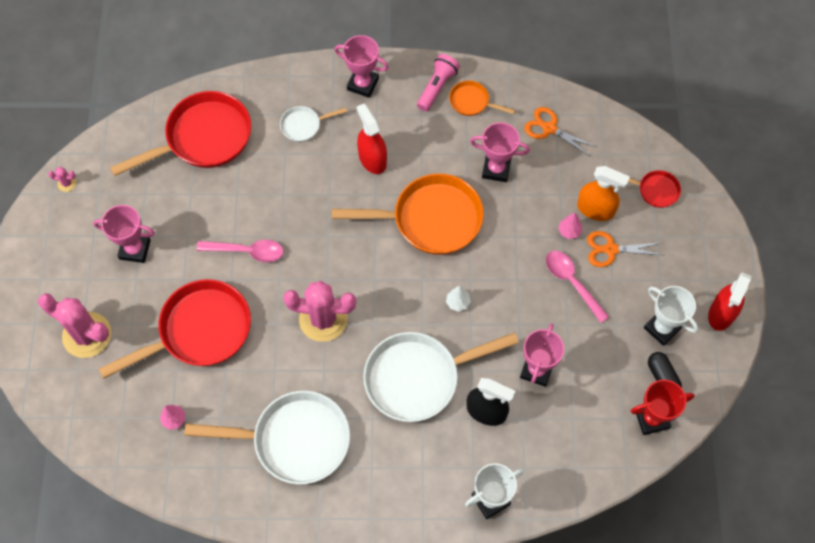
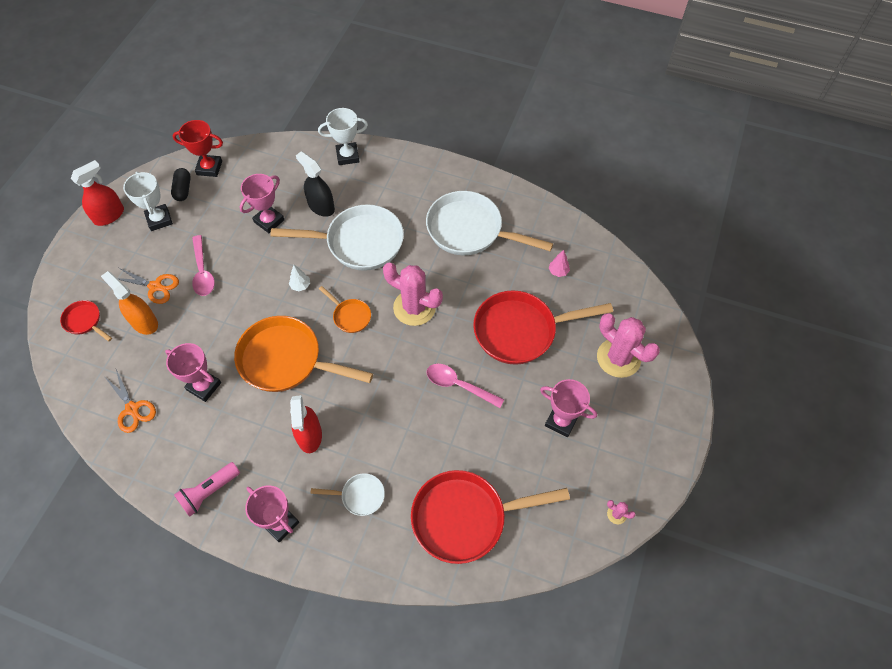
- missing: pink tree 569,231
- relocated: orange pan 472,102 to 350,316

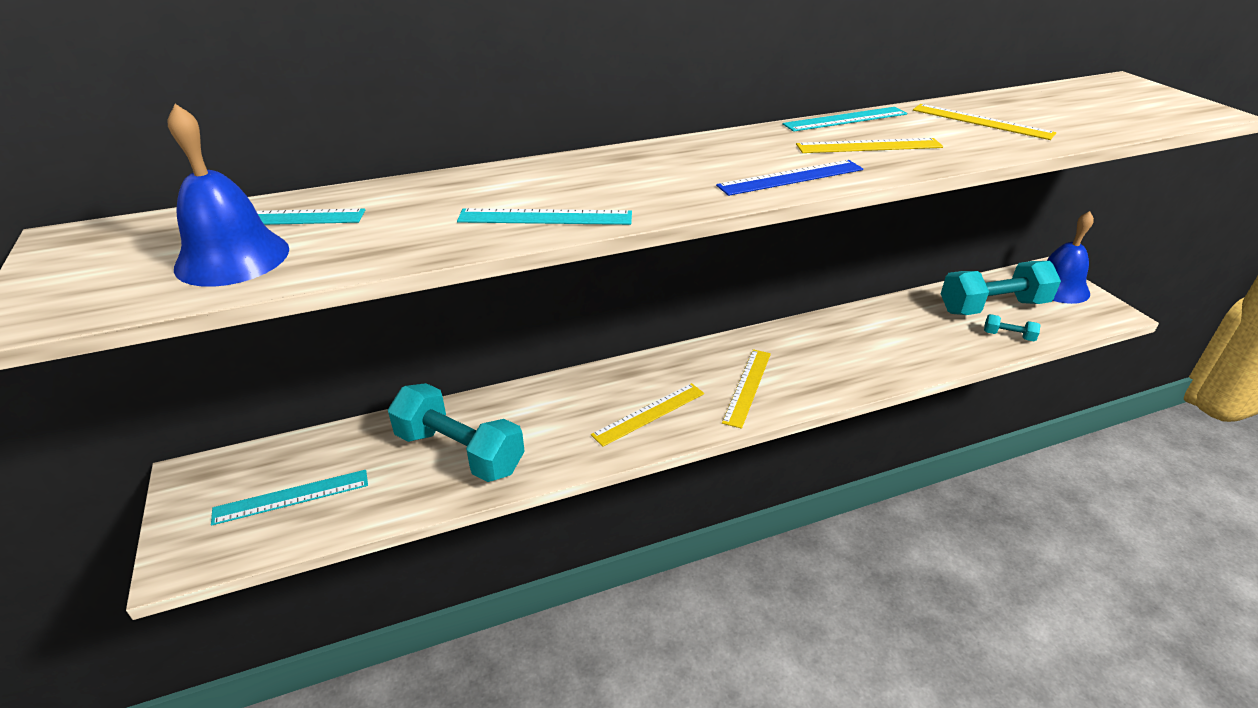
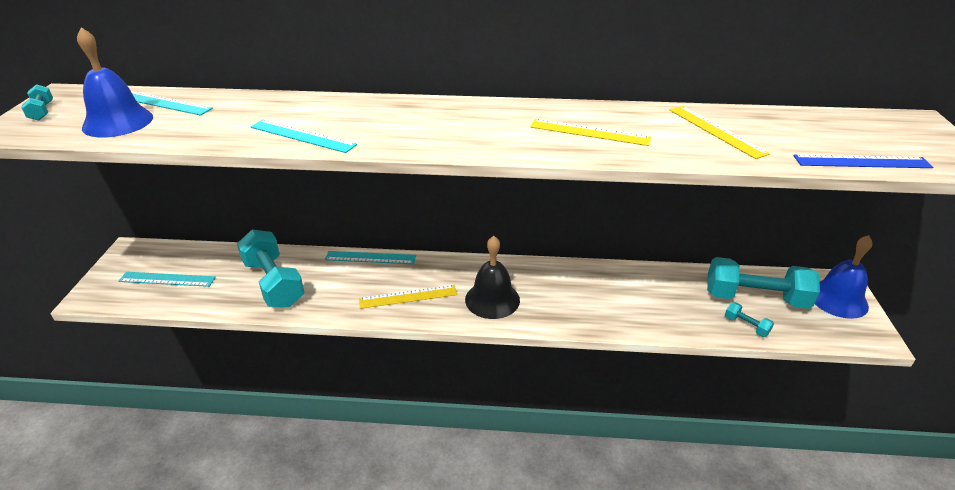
- appeared: turquoise dumbbell 42,112
- relocated: blue ruler 791,177 to 861,162
- relocated: turquoise ruler 845,119 to 370,257
- exchanged: yellow ruler 747,387 to black bell 492,299

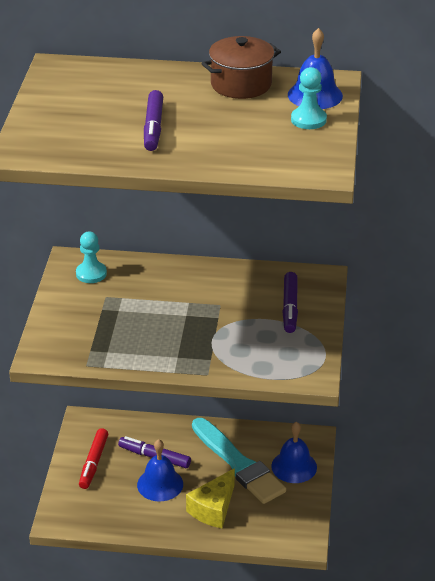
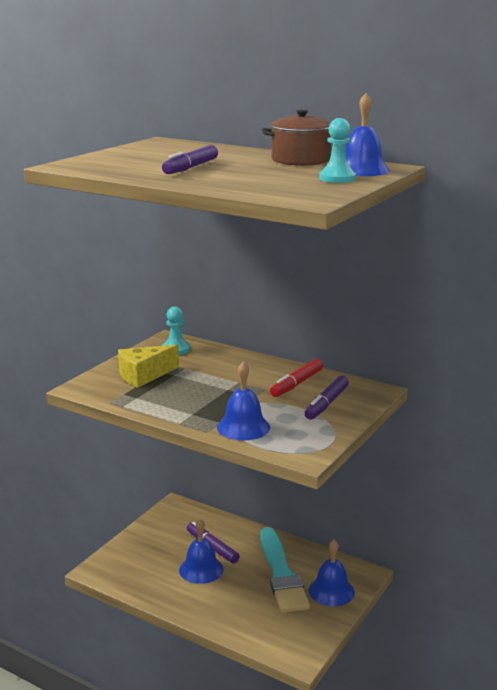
- appeared: blue bell 243,427
- relocated: red marker 93,463 to 296,384
- relocated: yellow cheese 213,509 to 144,375

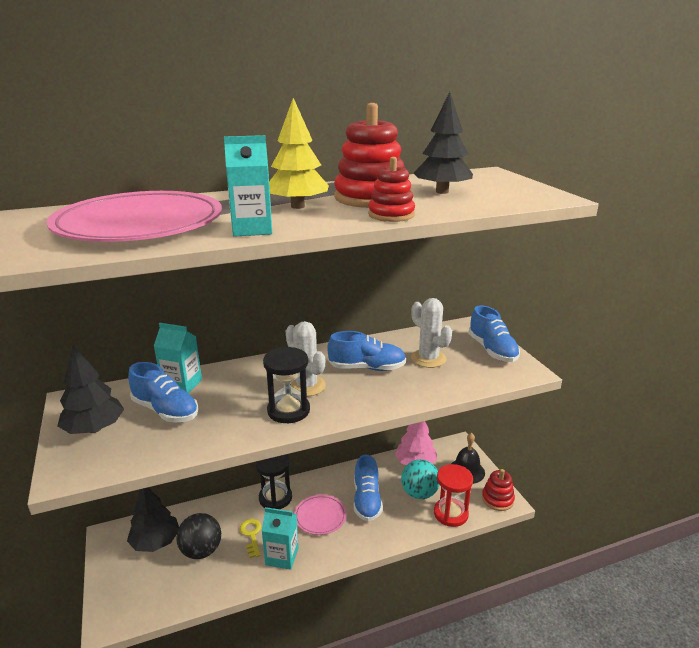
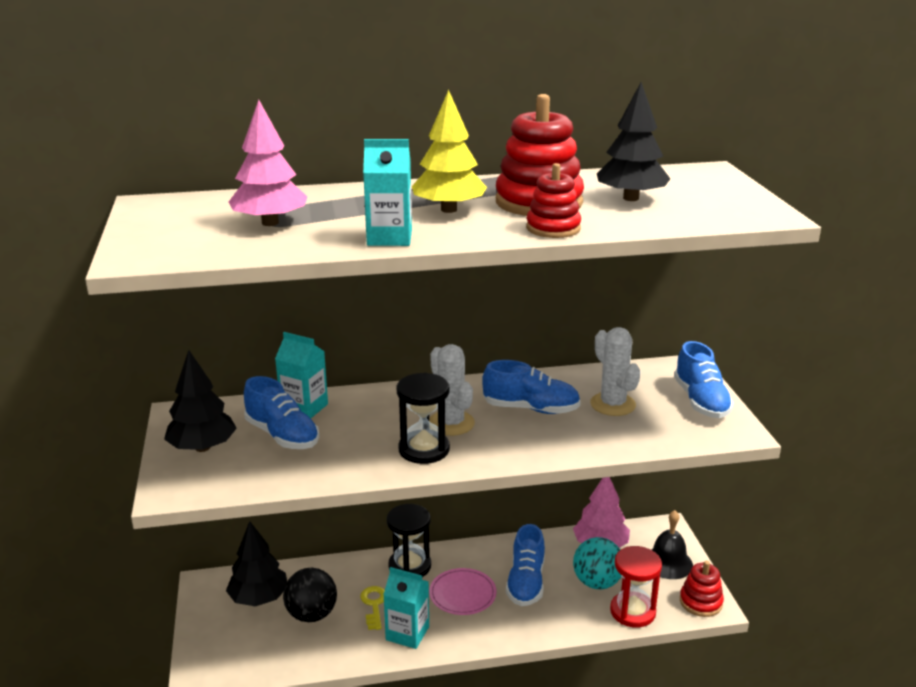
- exchanged: pink plate 139,224 to pink tree 270,223

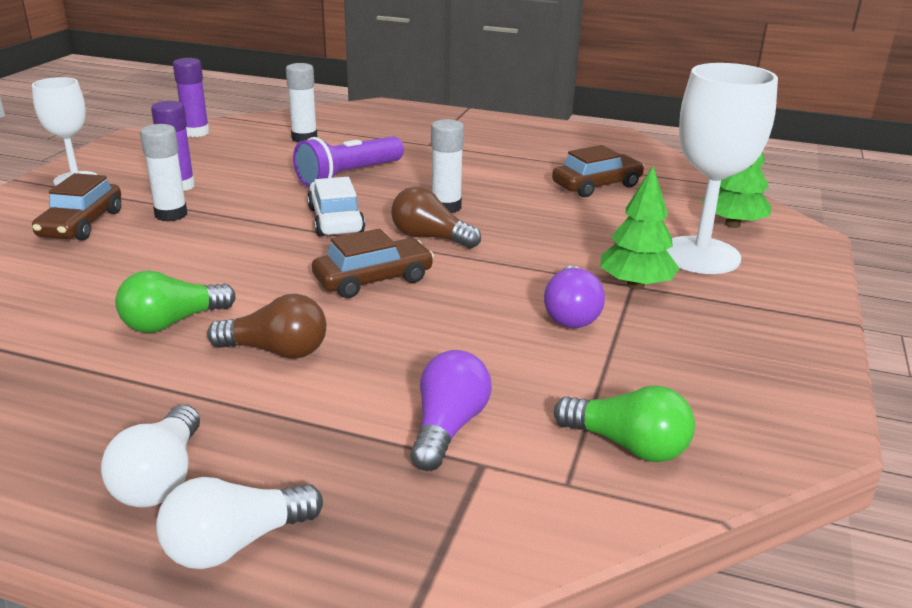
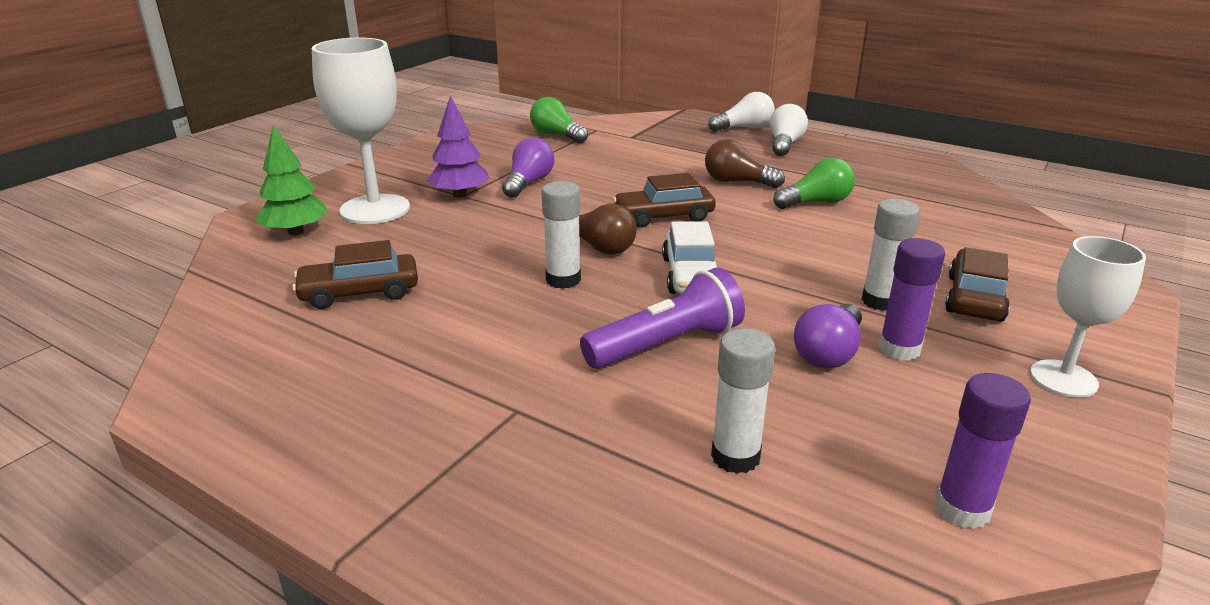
- relocated: purple light bulb 448,427 to 828,353
- colour: green tree 635,285 to purple tree 460,195

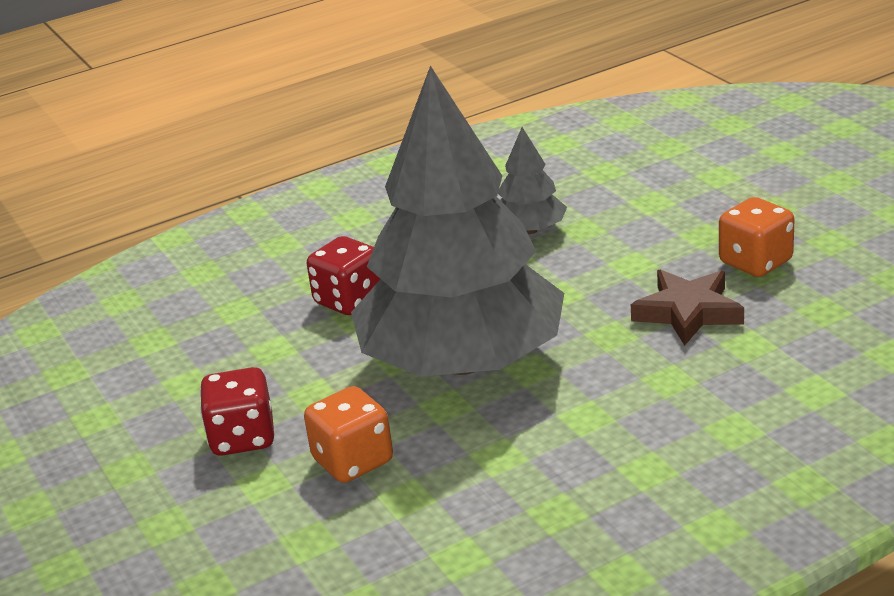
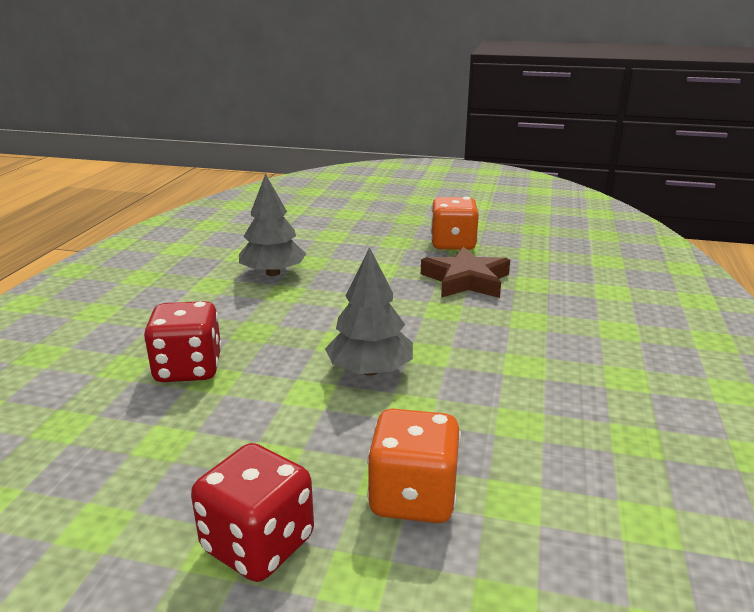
- size: grey tree 462,362 = 370,370 x0.41

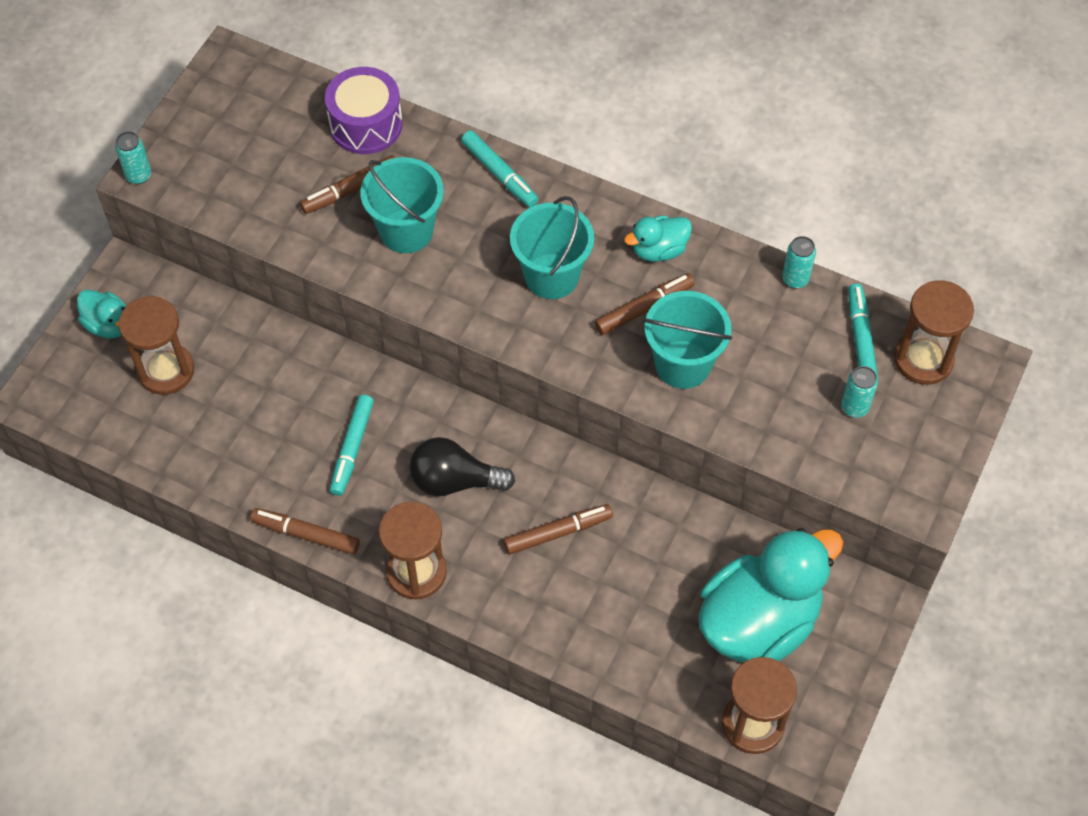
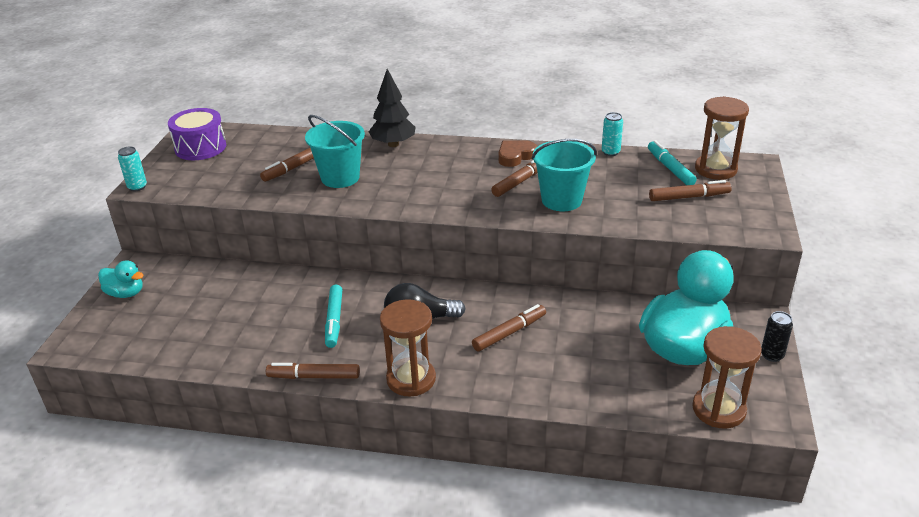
- missing: brown hourglass 166,370
- missing: turquoise bucket 551,276
- appeared: black can 772,355
- relocated: purple drum 366,124 to 200,147
- exchanged: turquoise marker 499,173 to black tree 393,144
- exchanged: turquoise duck 658,250 to brown heart 515,156
- exchanged: turquoise can 854,407 to brown marker 688,197

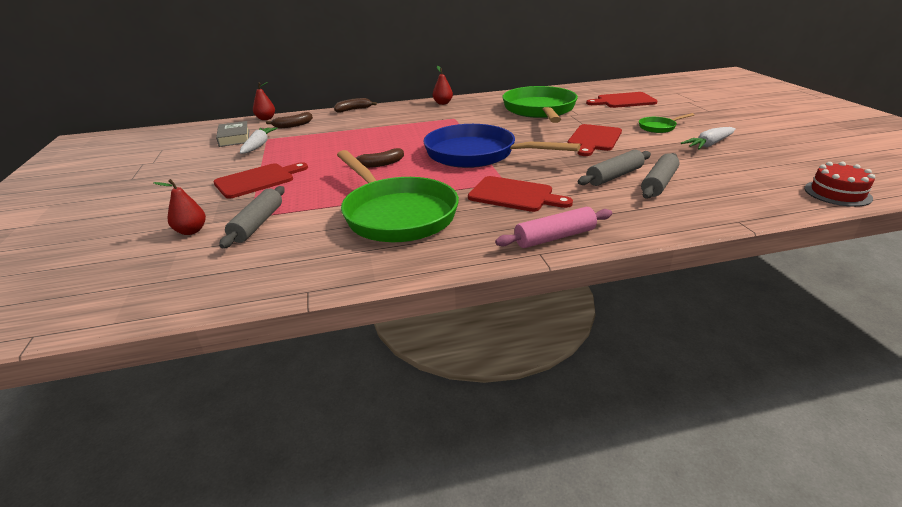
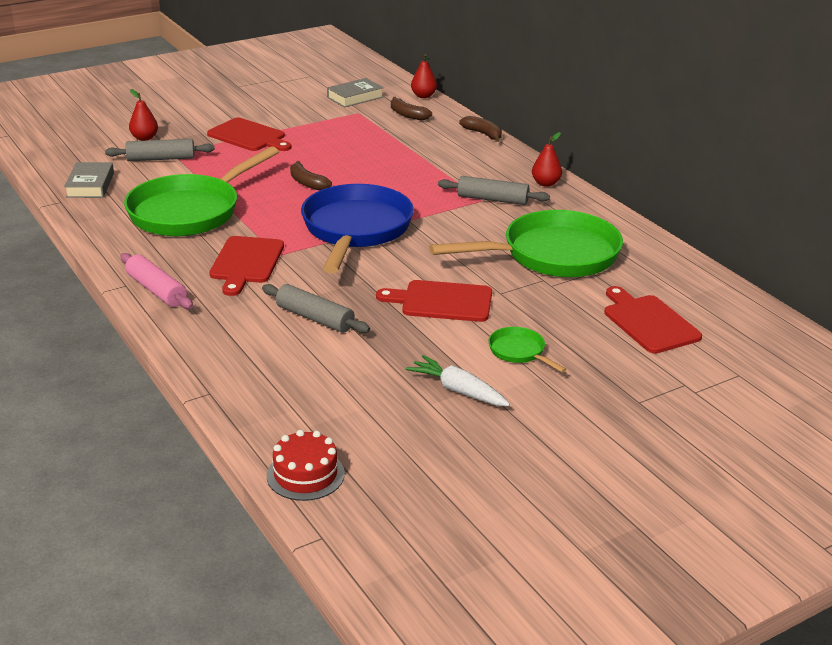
- missing: white carrot 259,145
- appeared: grey book 90,185
- relocated: grey rolling pin 658,183 to 492,199

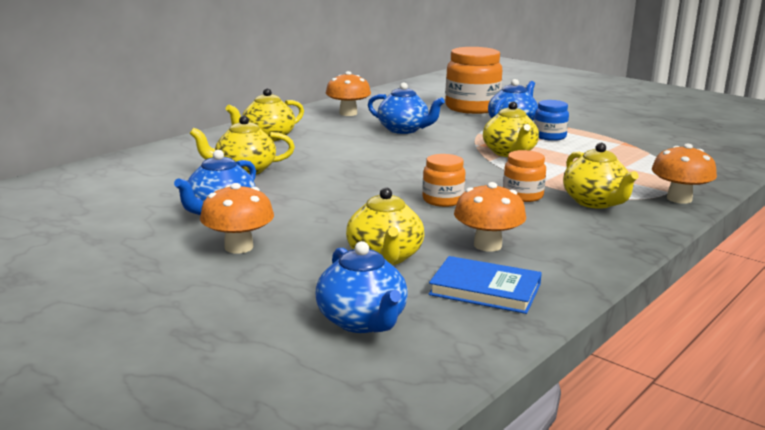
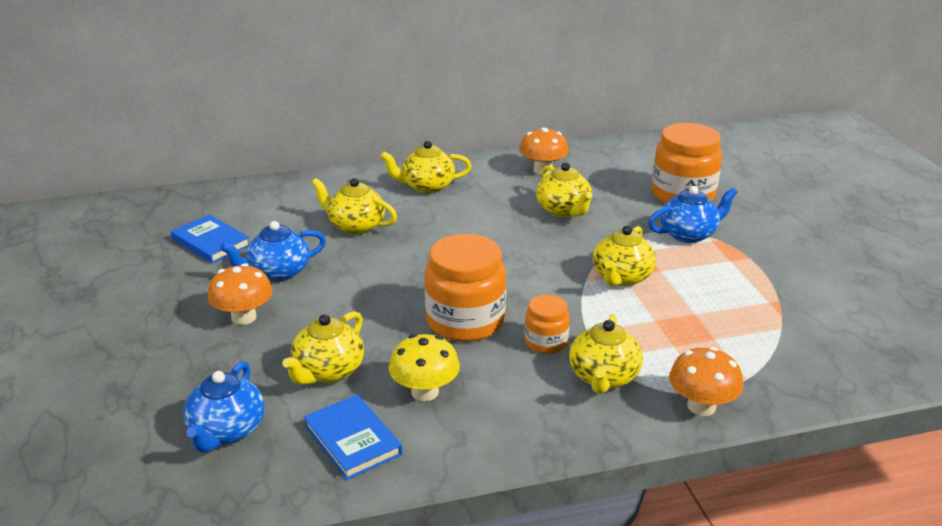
- missing: blue jar 549,136
- appeared: blue book 211,242
- colour: blue teapot 404,130 to yellow teapot 563,210
- colour: orange mushroom 487,245 to yellow mushroom 425,392
- size: orange jar 443,200 = 465,321 x1.87

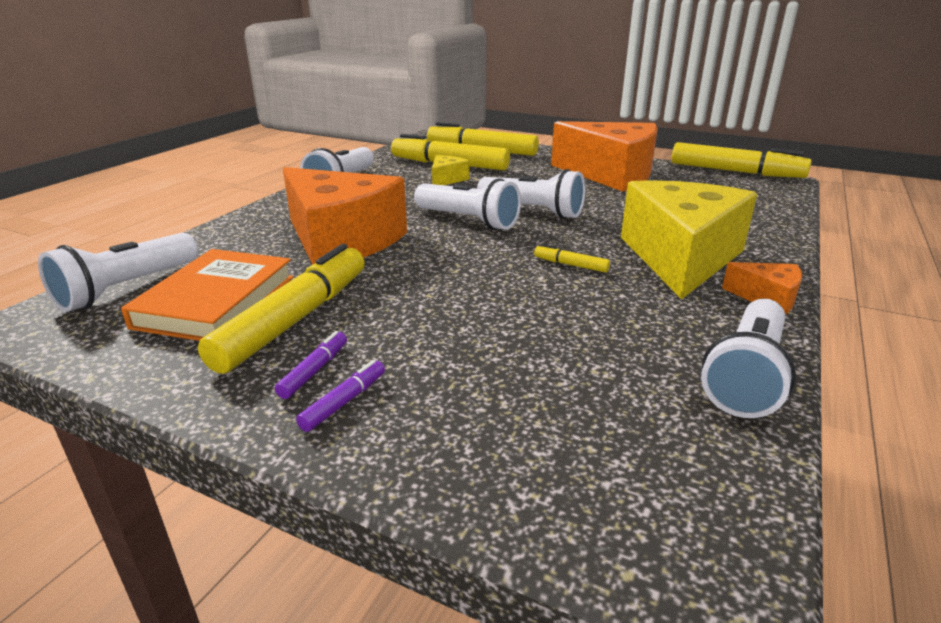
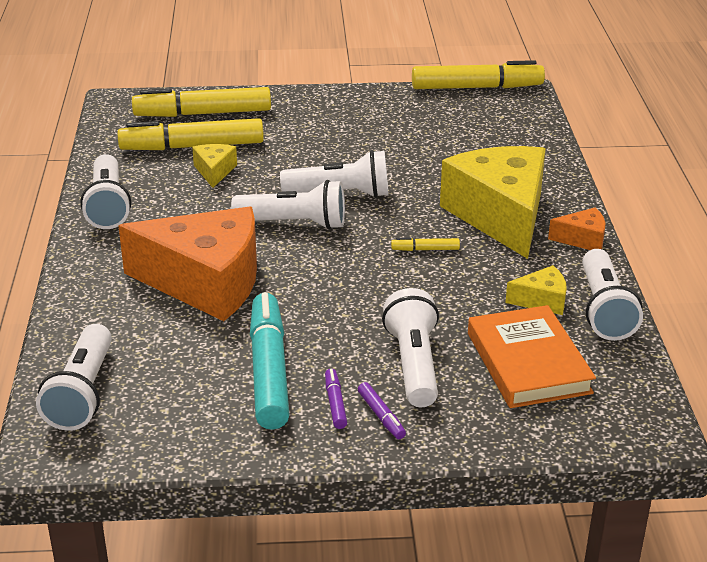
- missing: orange cheese 611,174
- appeared: white flashlight 413,364
- appeared: yellow cheese 542,300
- relocated: orange book 216,301 to 528,363
- colour: yellow marker 295,319 to turquoise marker 269,370
- spun: purple marker 344,402 = 381,416 150 degrees clockwise

